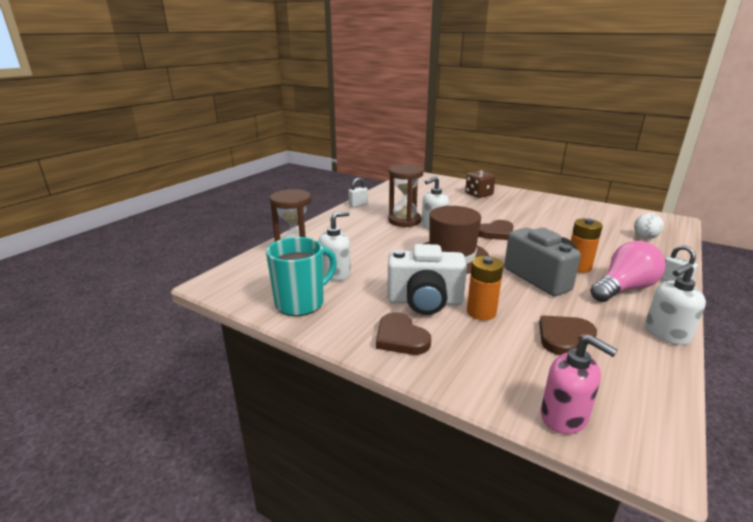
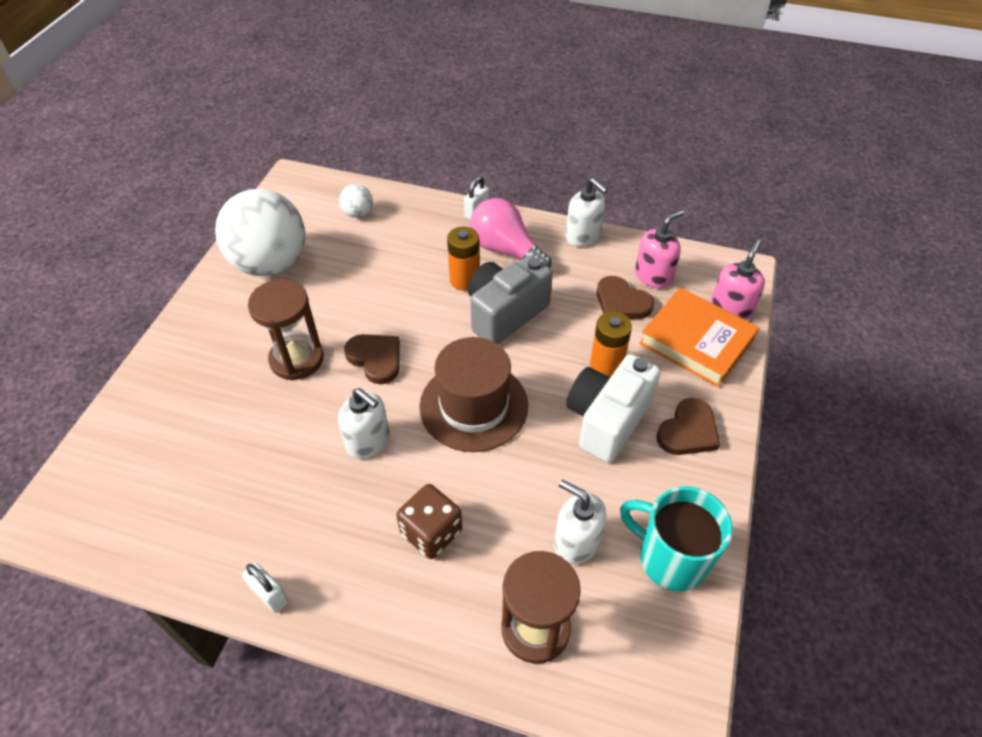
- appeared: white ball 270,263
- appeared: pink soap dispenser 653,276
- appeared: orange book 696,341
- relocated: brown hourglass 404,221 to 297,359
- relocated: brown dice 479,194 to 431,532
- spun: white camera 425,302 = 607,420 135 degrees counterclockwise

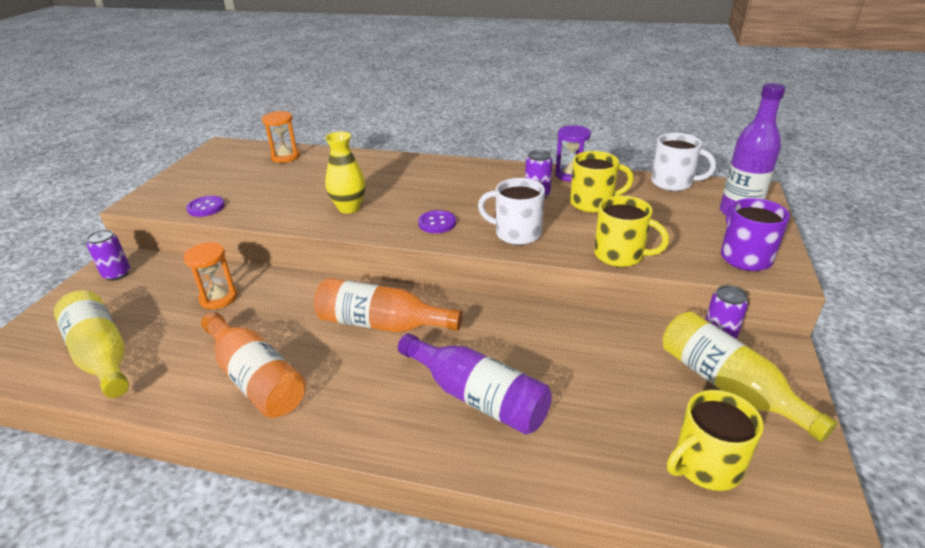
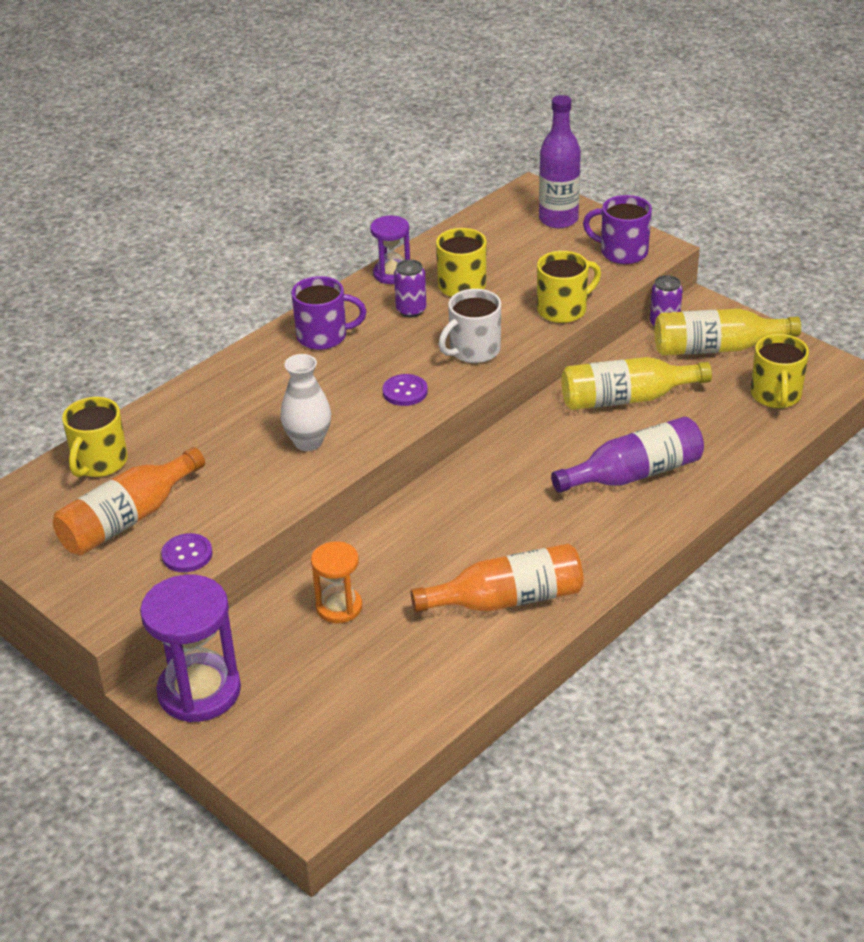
- missing: white mug 673,183
- appeared: purple mug 323,336
- relocated: yellow bottle 101,355 to 626,399
- relocated: orange bottle 381,324 to 128,519
- exchanged: purple can 117,274 to purple hourglass 199,691
- exchanged: orange hourglass 285,157 to yellow mug 99,463
- colour: yellow vase 349,208 to white vase 308,442

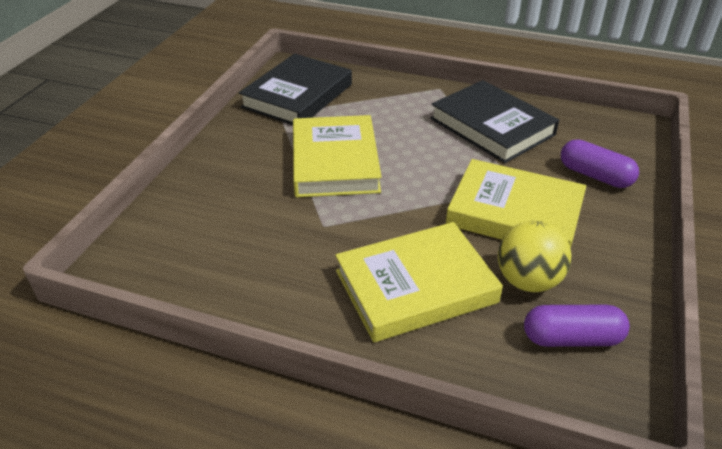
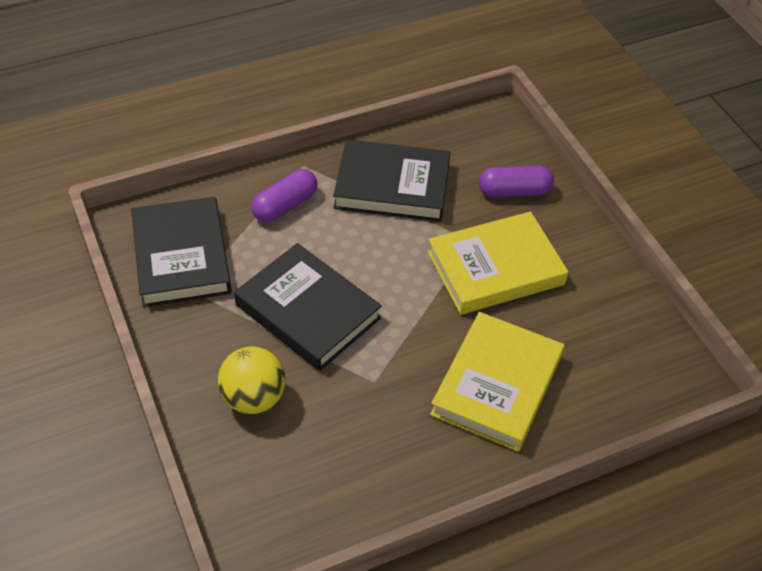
- relocated: yellow ball 528,281 to 253,398
- relocated: purple capsule 571,338 to 285,205
- colour: yellow book 335,162 to black book 308,311

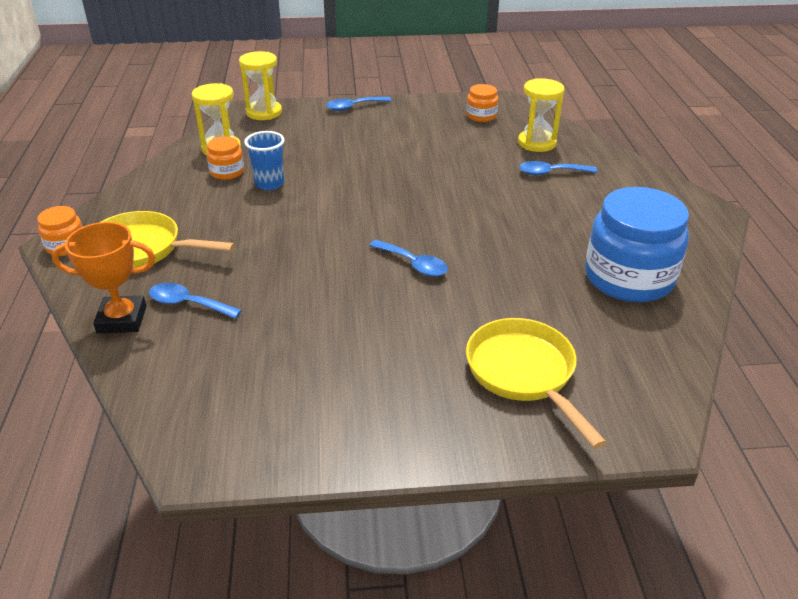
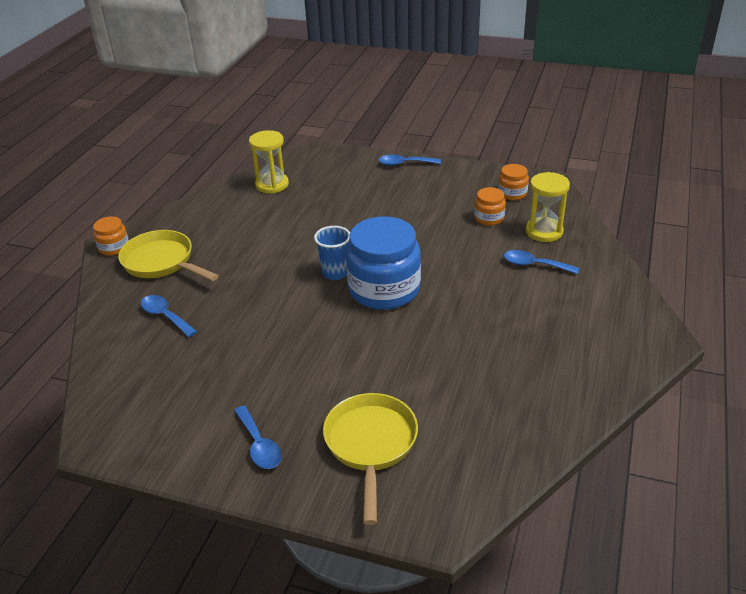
- missing: orange trophy 122,319
- missing: yellow hourglass 264,112
- relocated: orange jar 227,172 to 489,218
- relocated: blue cup 269,183 to 335,273
- relocated: blue spoon 413,264 to 259,445
- relocated: blue jar 628,278 to 384,289

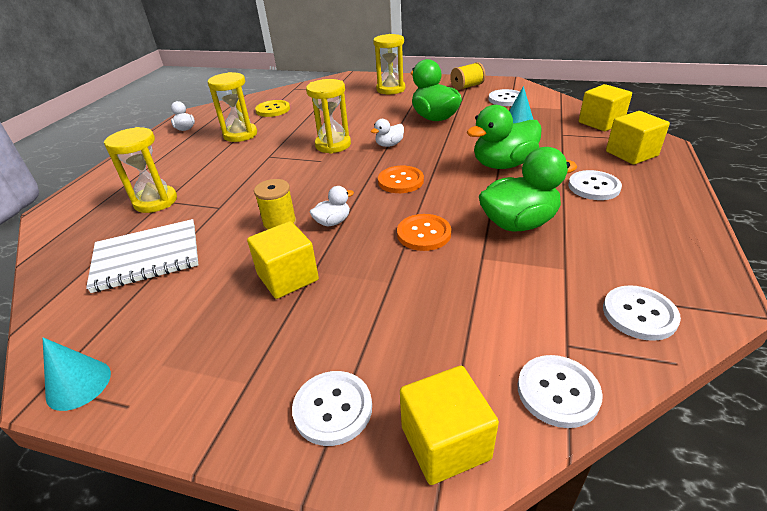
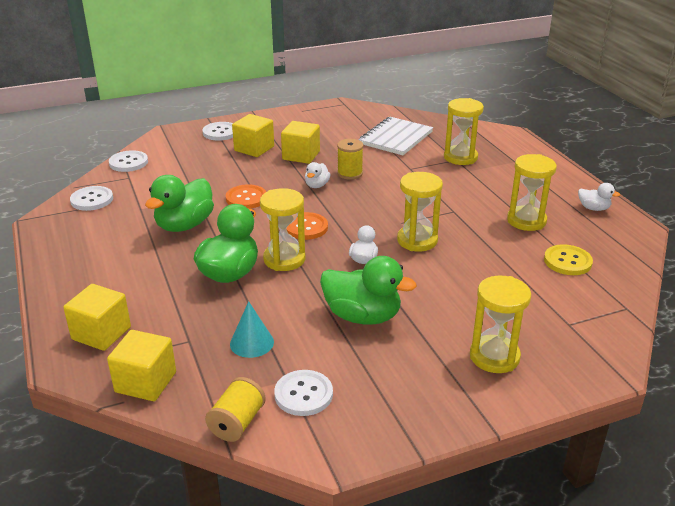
- missing: turquoise cone 78,384
- missing: white button 594,187
- appeared: yellow hourglass 284,259
- relocated: yellow cube 445,442 to 254,149
- relocated: yellow spool 467,87 to 237,423

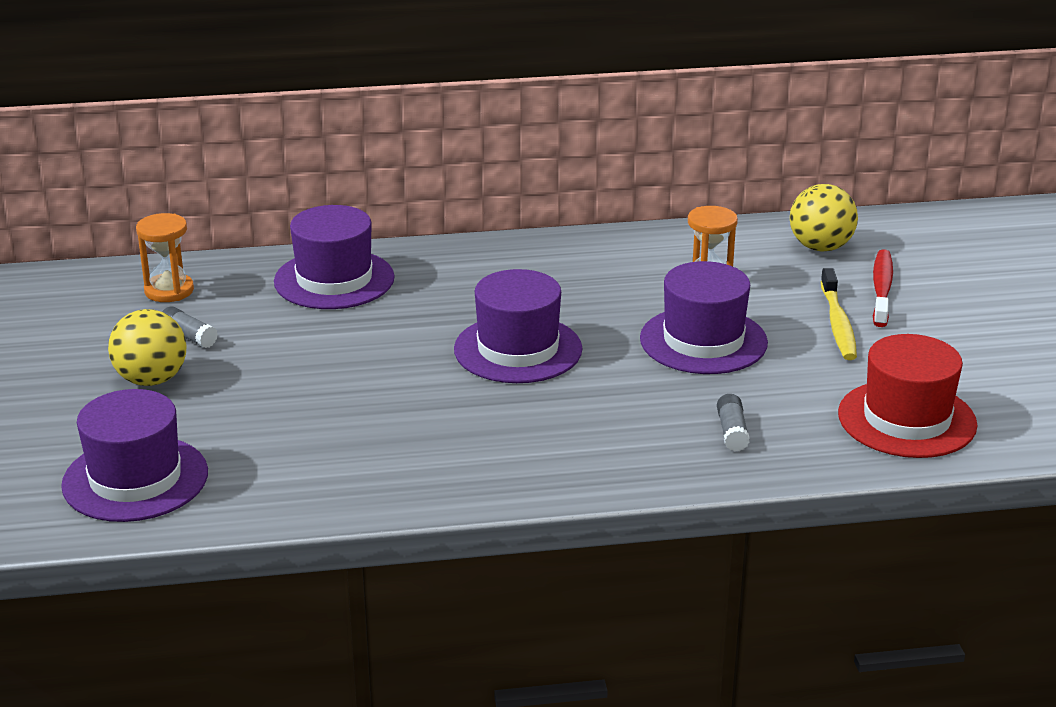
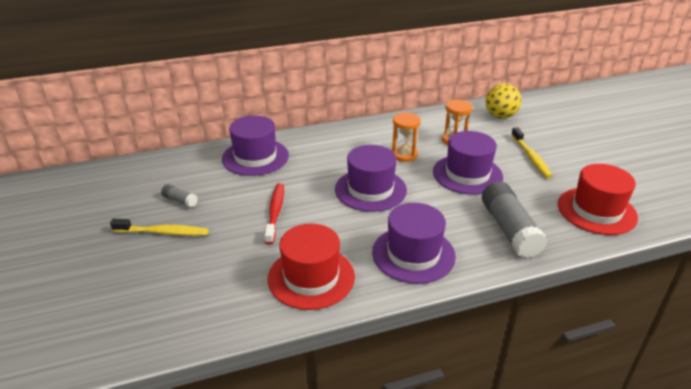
- appeared: red hat 311,277
- relocated: purple hat 135,479 to 413,254
- relocated: orange hourglass 169,290 to 404,154
- relocated: red toothbrush 881,289 to 275,213
- exchanged: yellow ball 151,380 to yellow toothbrush 163,232
- size: grey glue stick 732,432 = 509,229 x2.18

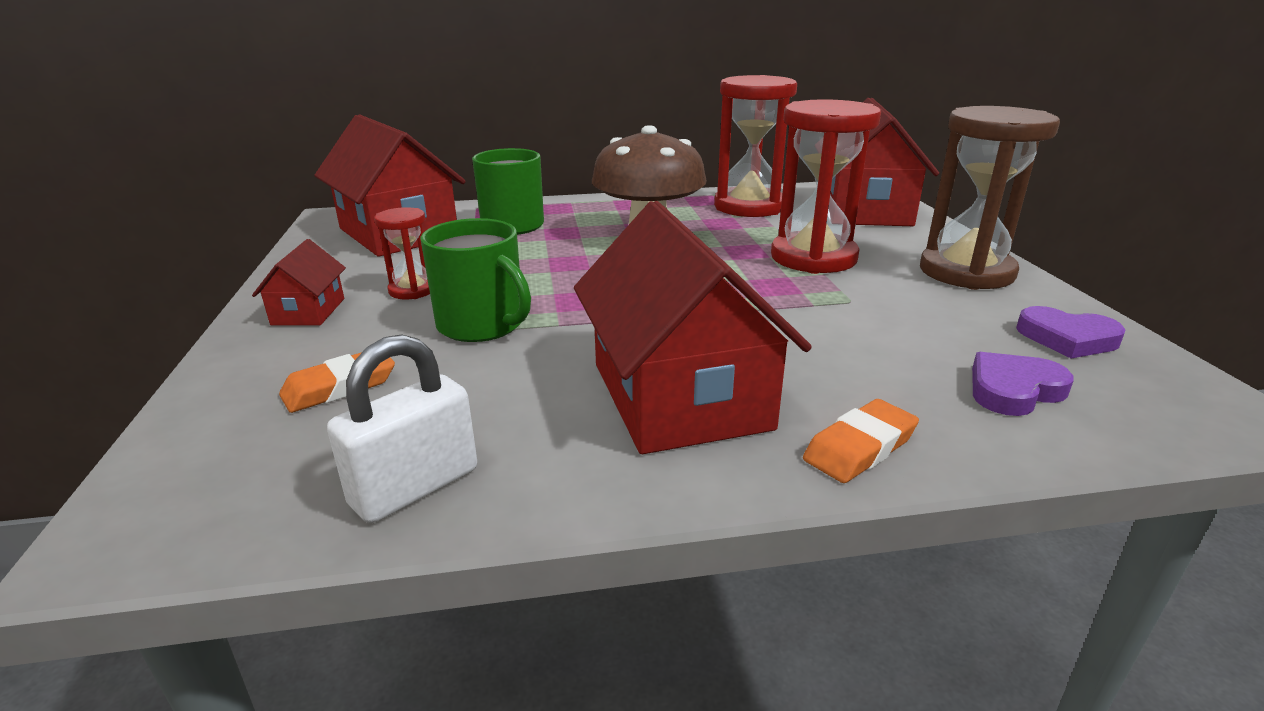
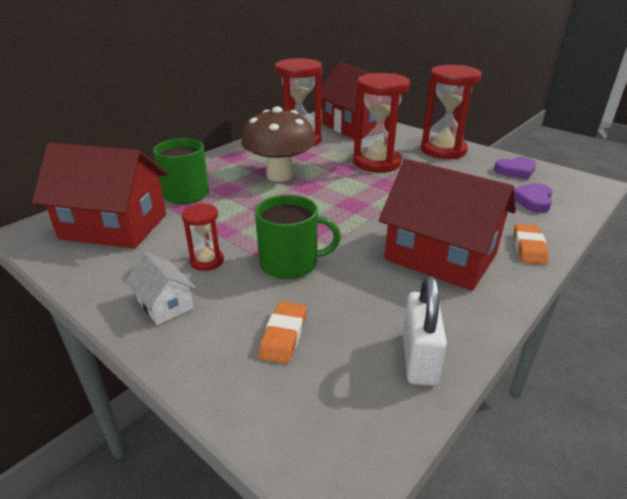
- colour: red house 308,311 to white house 165,304
- colour: brown hourglass 966,272 to red hourglass 443,150

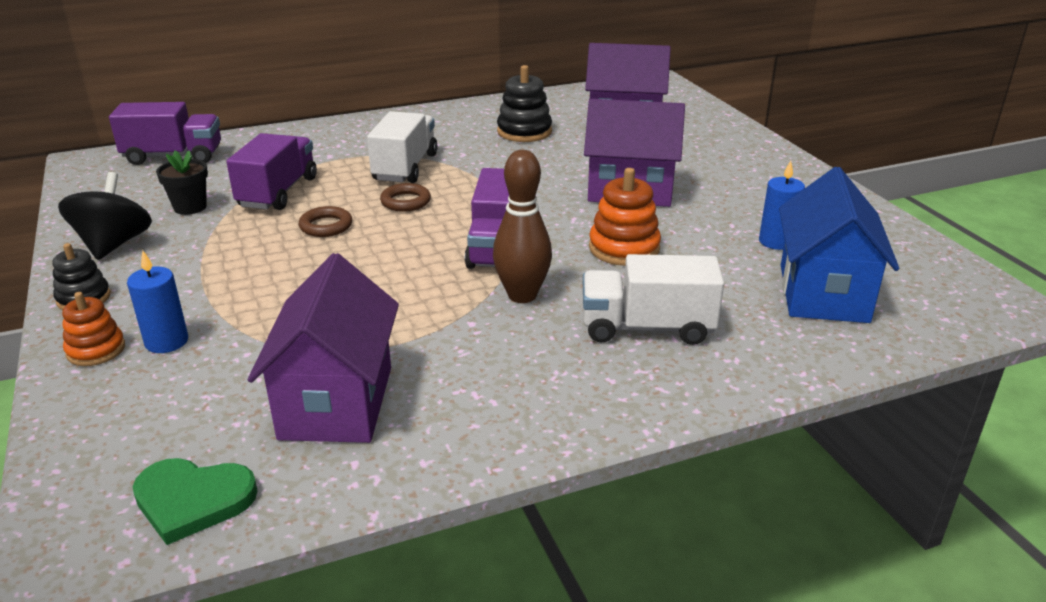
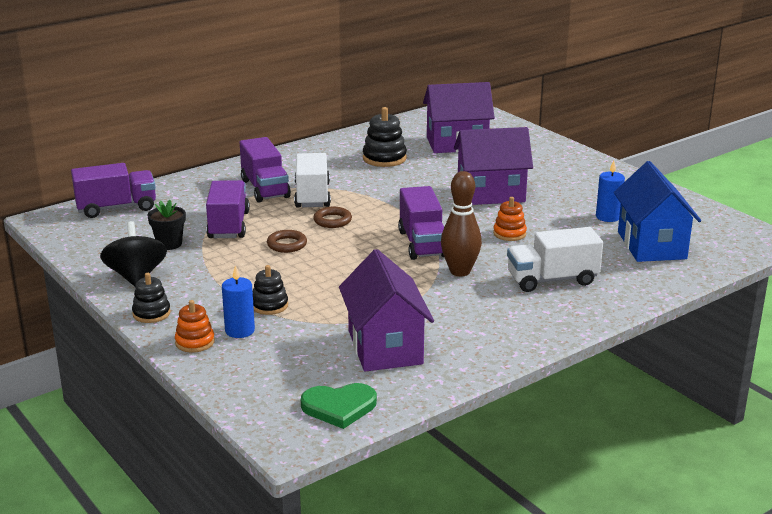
- appeared: purple truck 265,189
- appeared: black stacking toy 269,305
- size: orange stacking toy 624,248 = 509,234 x0.65

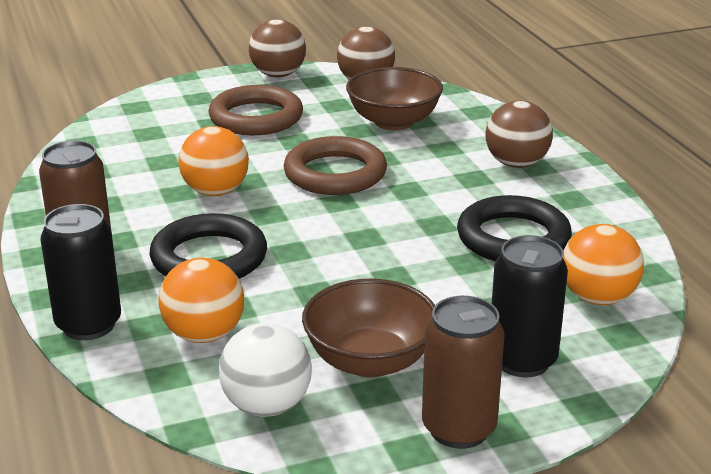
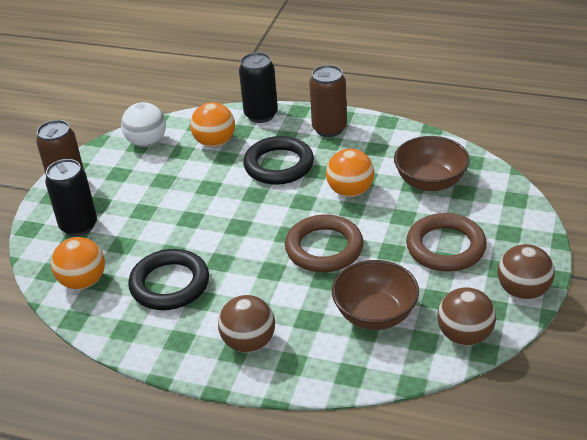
- relocated: brown bowl 370,361 to 430,182

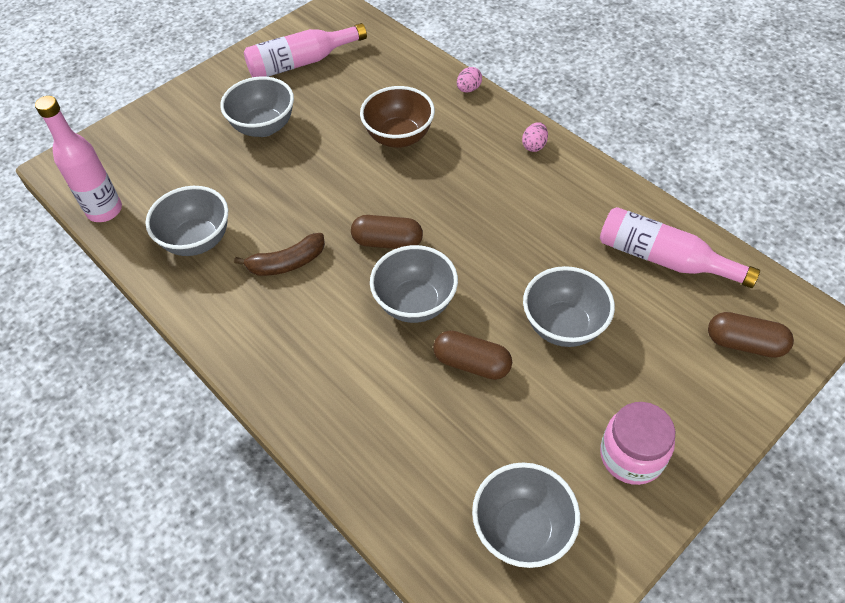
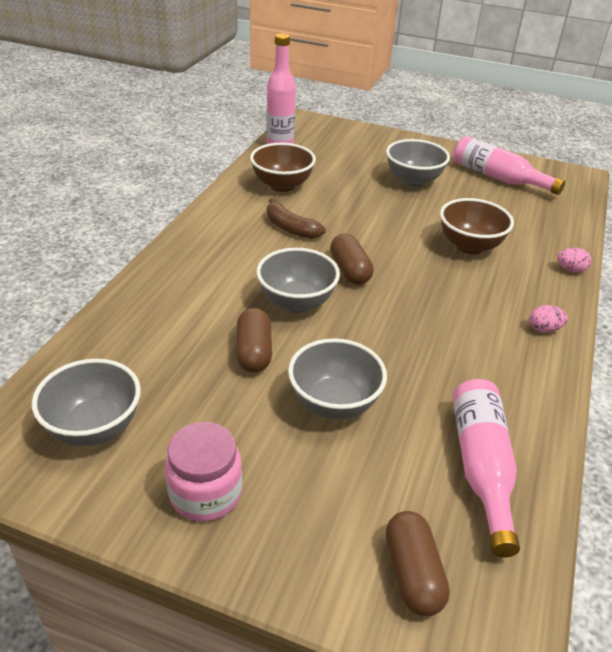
- colour: grey bowl 197,240 to brown bowl 282,185

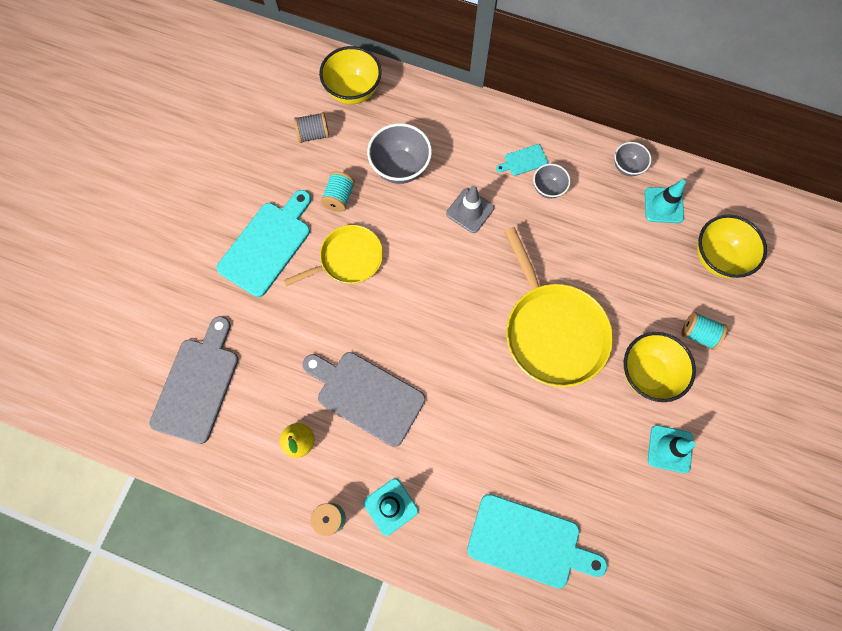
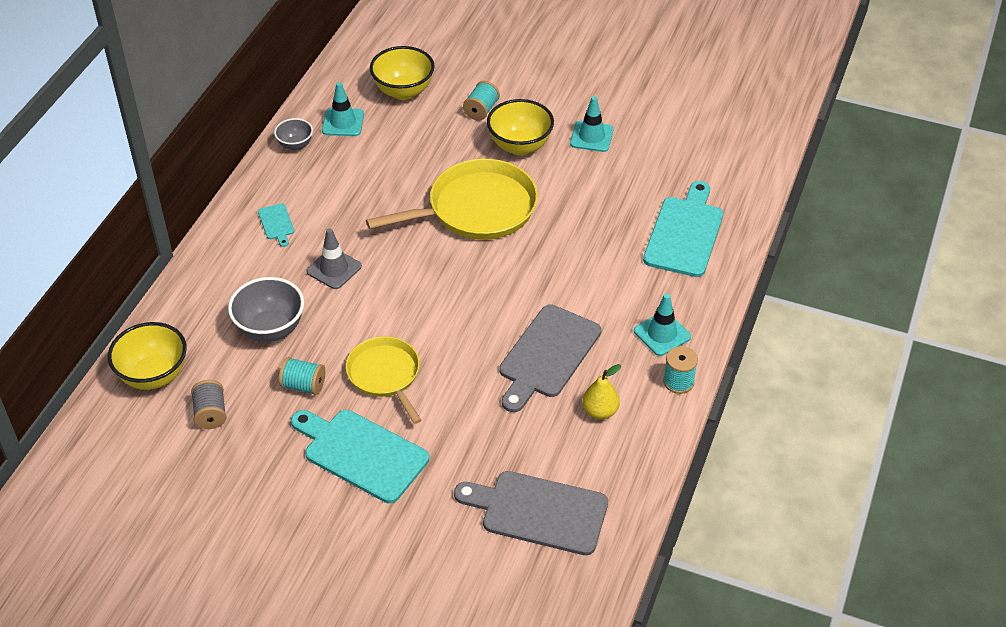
- missing: grey bowl 548,188

